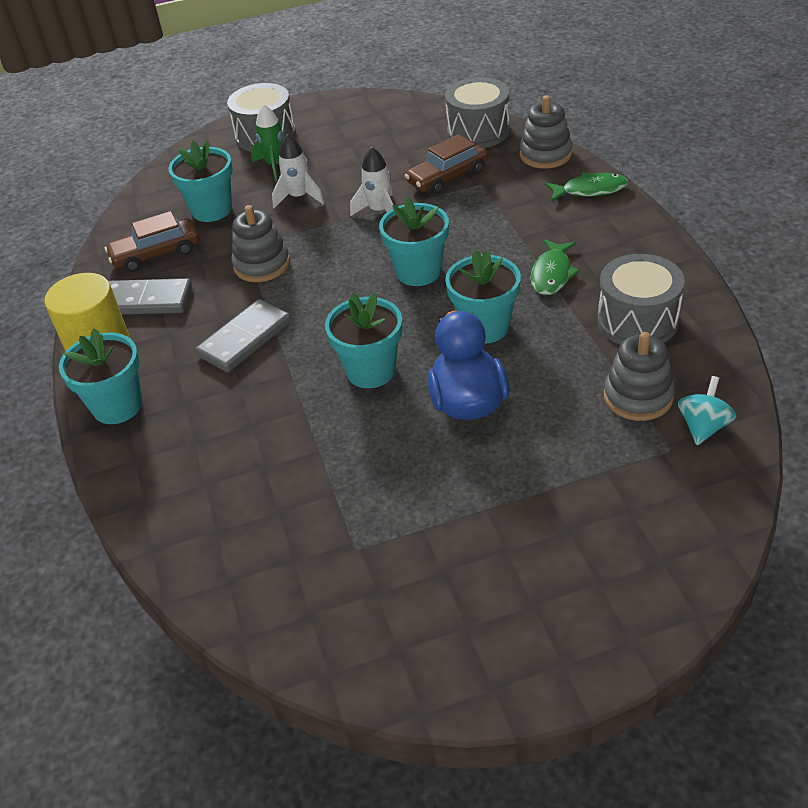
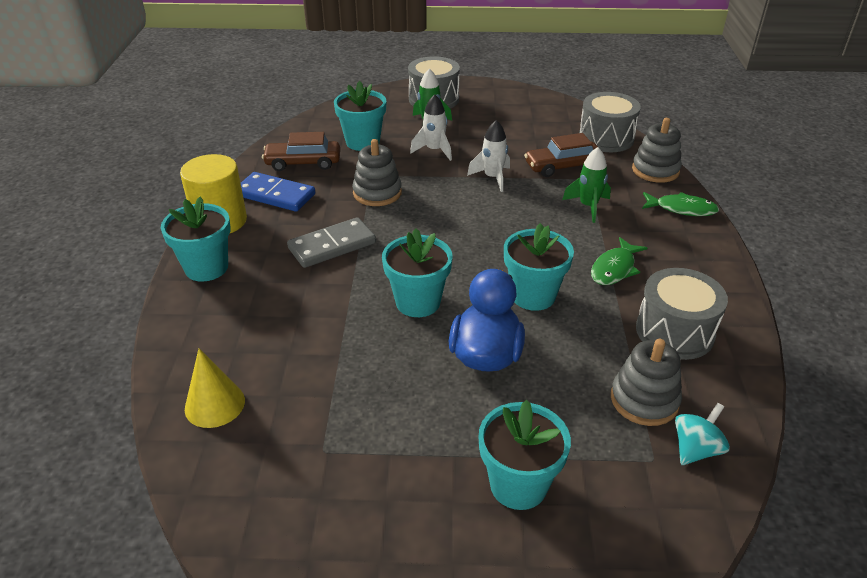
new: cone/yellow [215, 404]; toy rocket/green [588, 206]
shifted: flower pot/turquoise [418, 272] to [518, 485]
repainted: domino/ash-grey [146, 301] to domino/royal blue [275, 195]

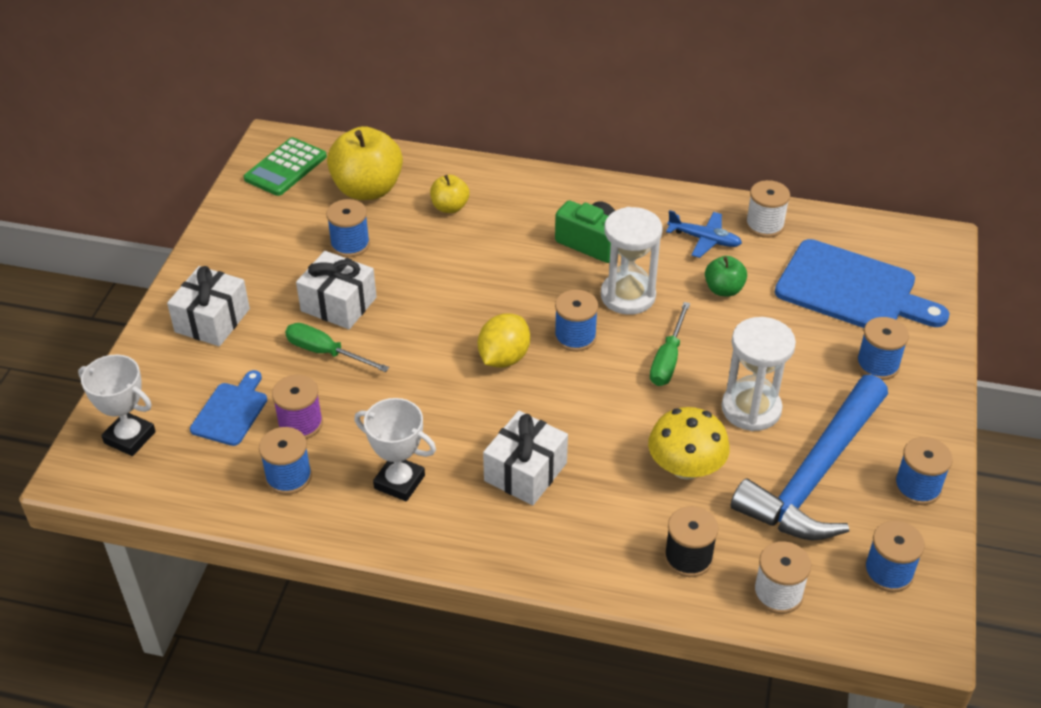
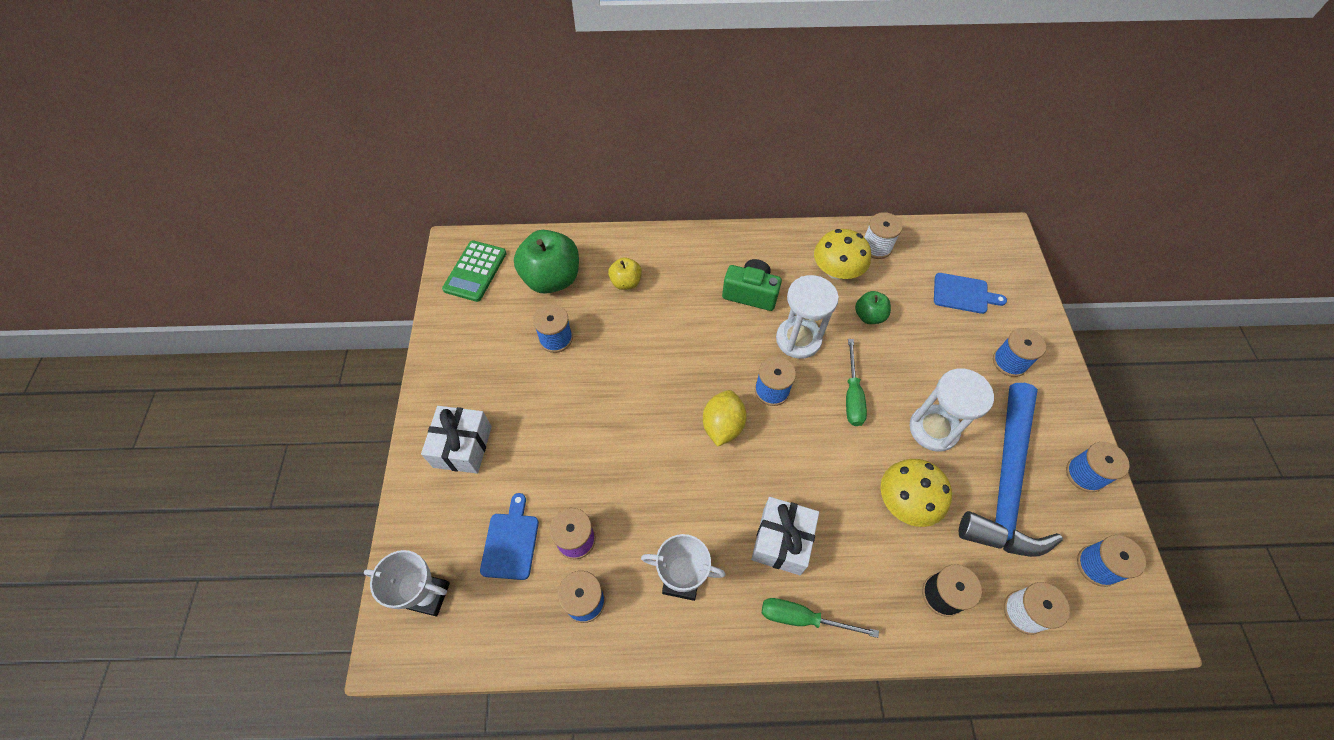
gone: wrapped gift/pure white [338, 304]
shifted: hand screwdriver/green [325, 352] to [802, 618]
swapped: toy plane/royal blue [704, 239] to toadstool/yellow [836, 271]
repainted: toy apple/yellow [367, 189] to toy apple/green [552, 279]
scaled: cutting board/royal blue [852, 289] = [963, 294] x0.53

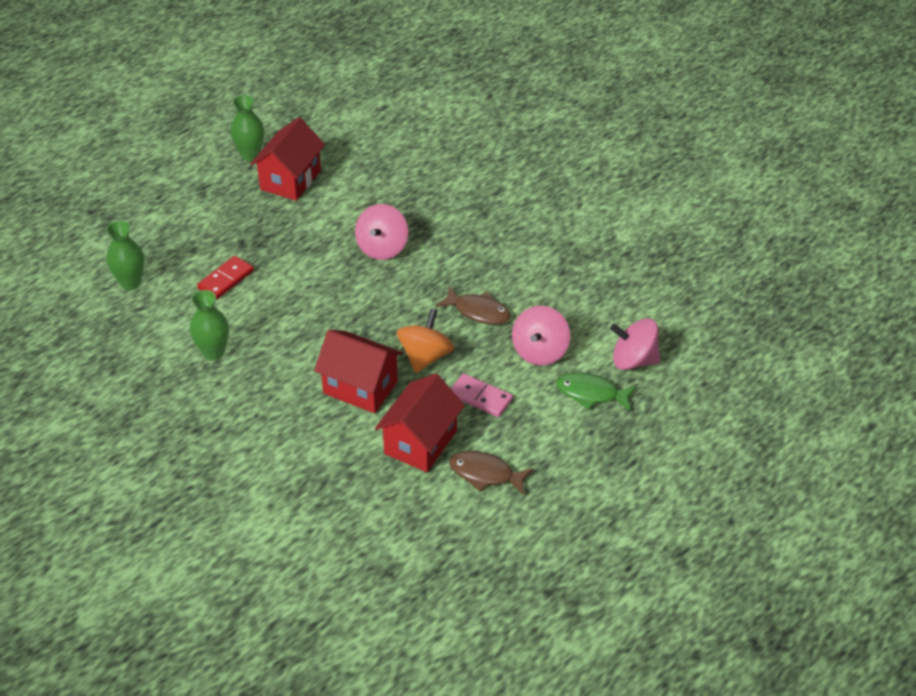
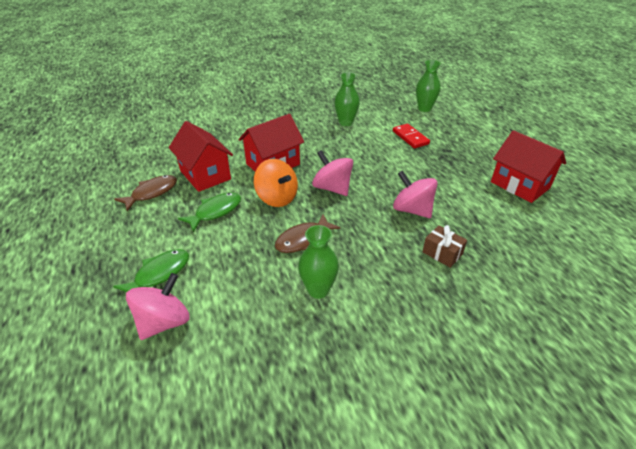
new: wrapped gift/dark brown [442, 253]
shifted: tall vase/green [250, 155] to [318, 290]; spinning top/rosy [540, 351] to [332, 188]
swapped: domino/rosy [480, 397] to toy fish/green [215, 211]

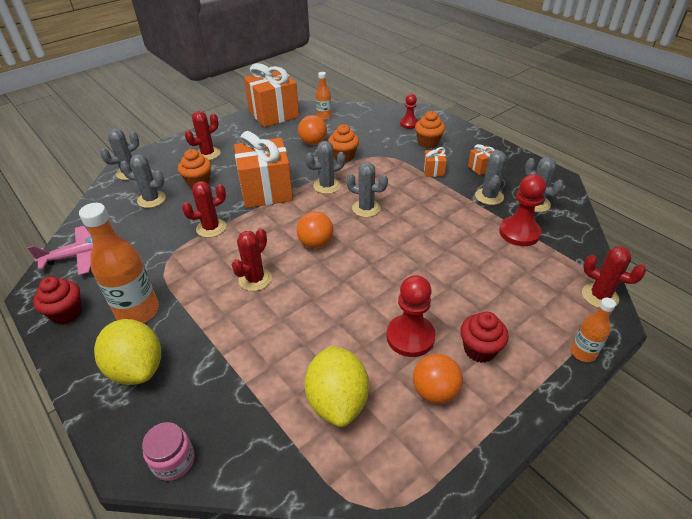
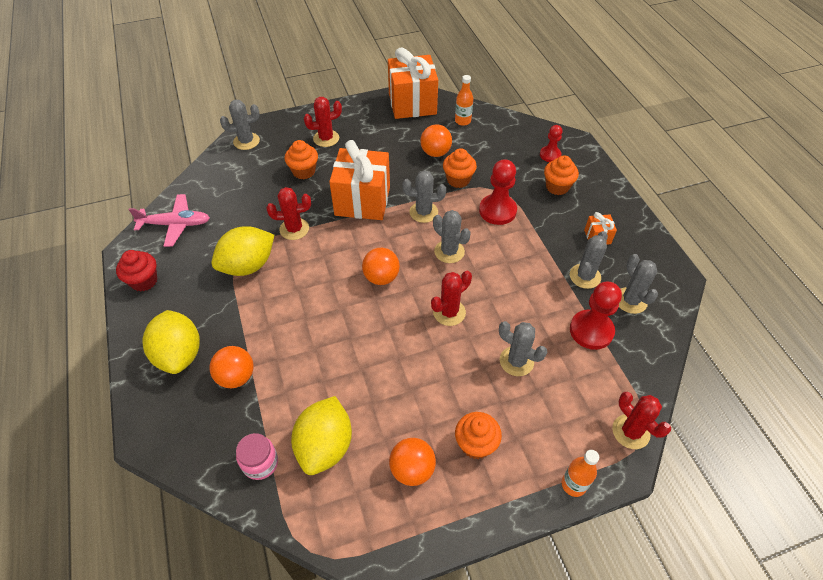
gone: bottle/bright orange [138, 311]; wrapped gift/bright orange [433, 171]
new: ball/bright orange [236, 377]; lemon/yellow [248, 265]
shifted: cactus/ash-grey [151, 199] to [516, 361]; preserve jar/rosy [173, 461] to [260, 463]; cactus/crimson [255, 279] to [449, 312]; chess pawn/crimson [410, 337] to [497, 211]
repainted: cupcake/crimson [479, 349] to cupcake/bright orange [475, 444]

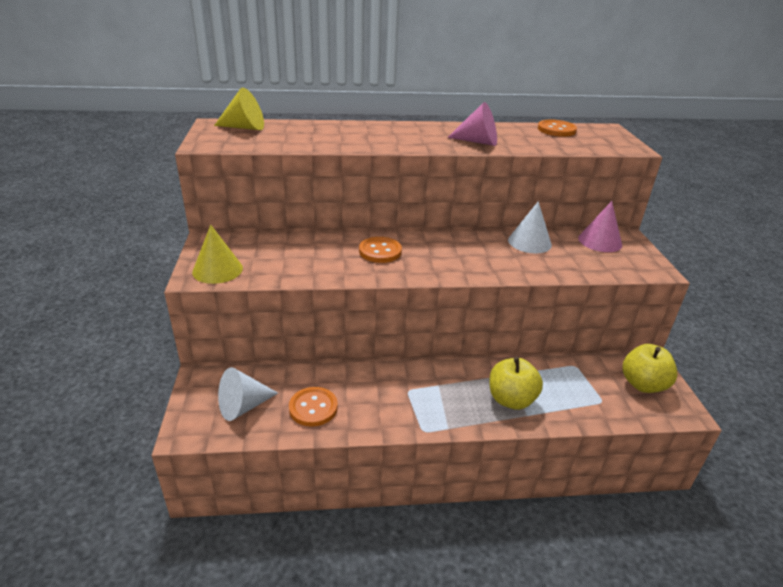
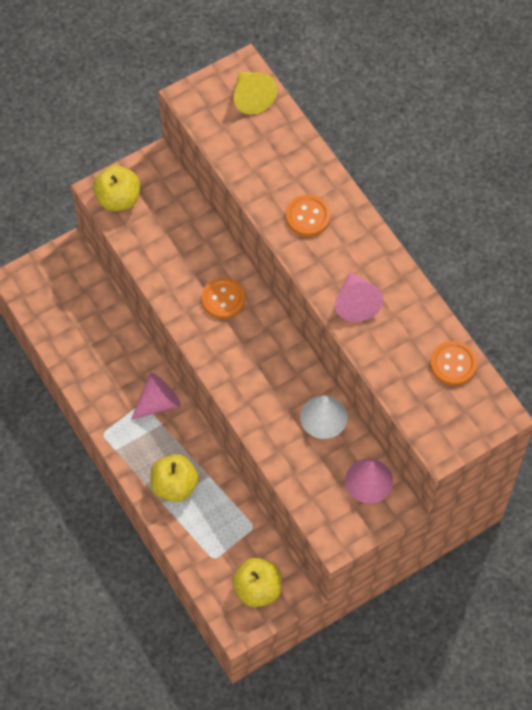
gone: cone/pure white [243, 406]
new: cone/rosy [158, 402]
shifted: sewing button/bright orange [313, 408] to [308, 216]
swapped: cone/yellow [217, 270] to toy apple/yellow [118, 199]

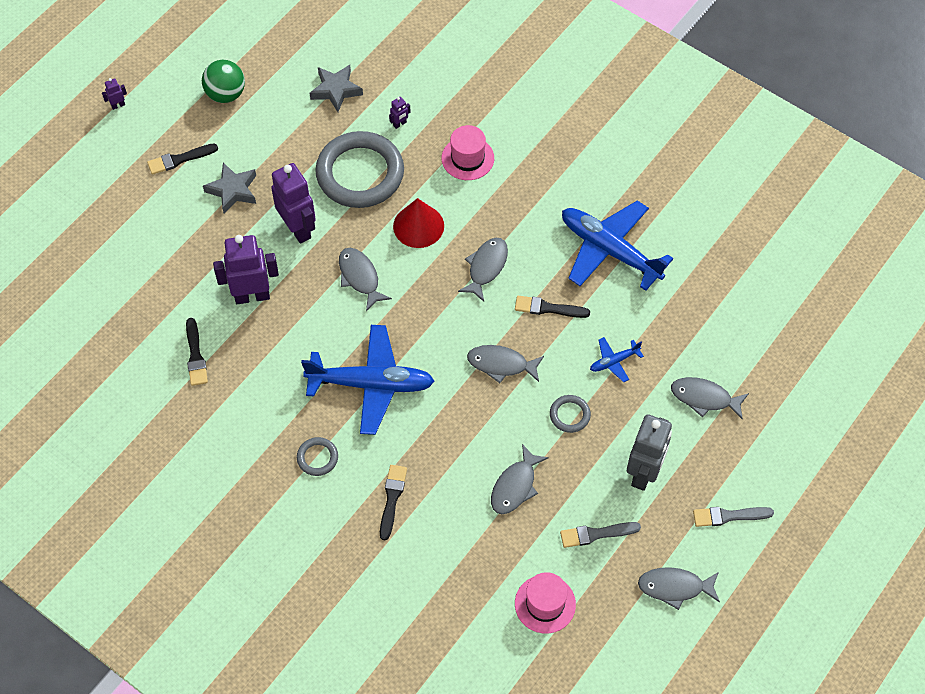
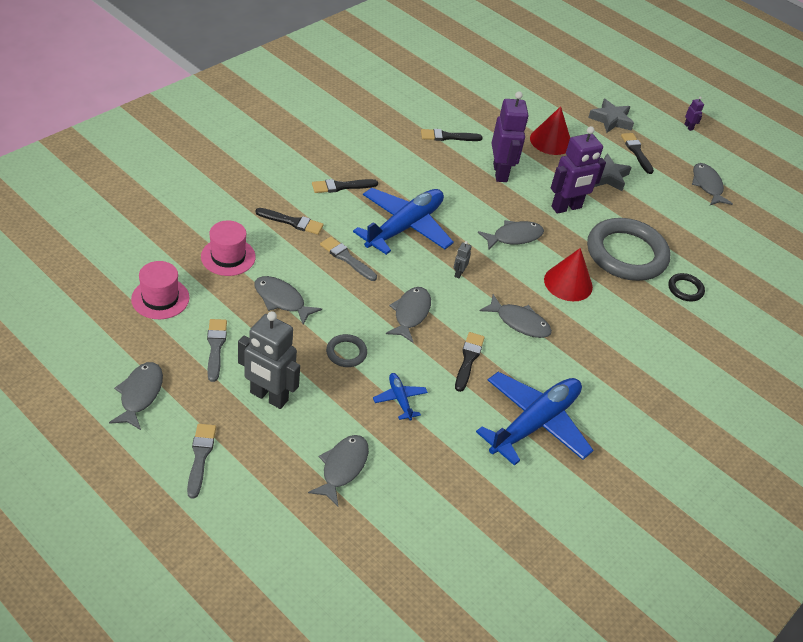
new: paintbrush/ash-grey [346, 258]; robot figure/ash-grey [458, 273]; cone/crimson [550, 141]
shifted: star/ash-grey [336, 90] to [611, 120]; top hat/rosy [467, 158] to [228, 257]
swapped: ball/green [226, 94] to toy fish/ash-grey [707, 185]; ring/ash-grey [317, 458] to paintbrush/ebony [341, 186]; robot figure/royal purple [400, 124] to ring/ebony [685, 289]
rotated: toy plane/royal blue [371, 384] = [404, 227] 150 degrees counterclockwise

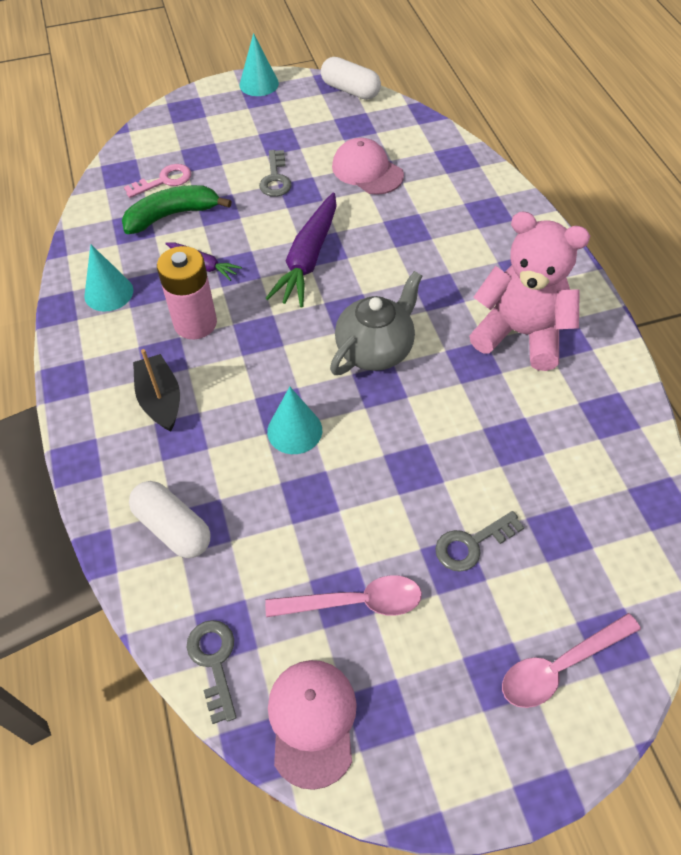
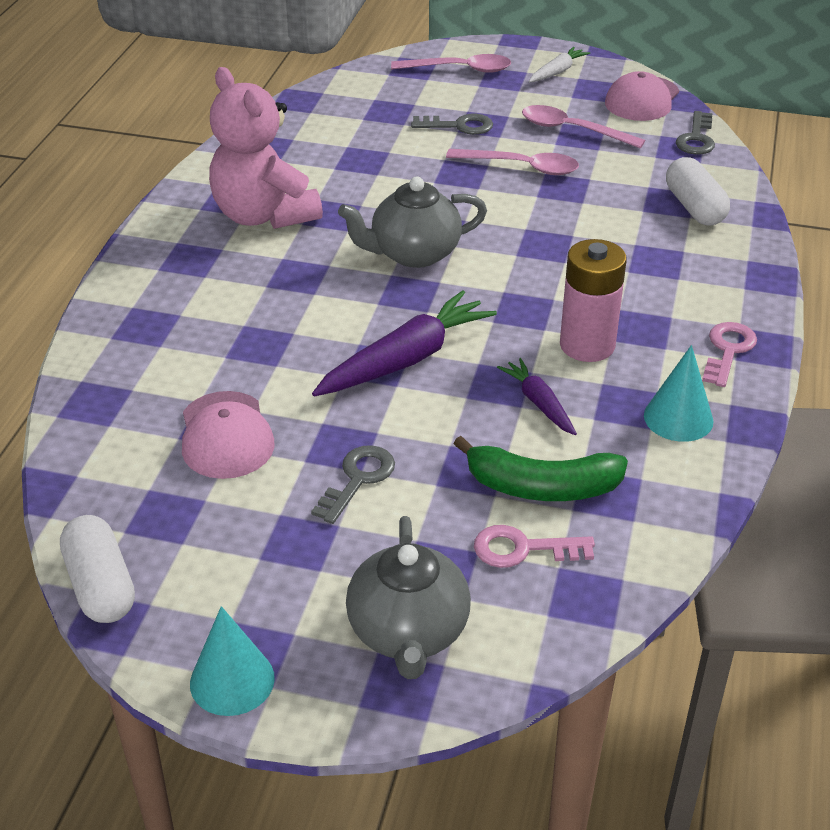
gone: toy boat/ebony [160, 400]; cone/turquoise [294, 430]
new: teapot/ash-grey [408, 633]; spoon/rosy [521, 167]; root vegetable/pure white [557, 72]; latchkey/rosy [728, 350]

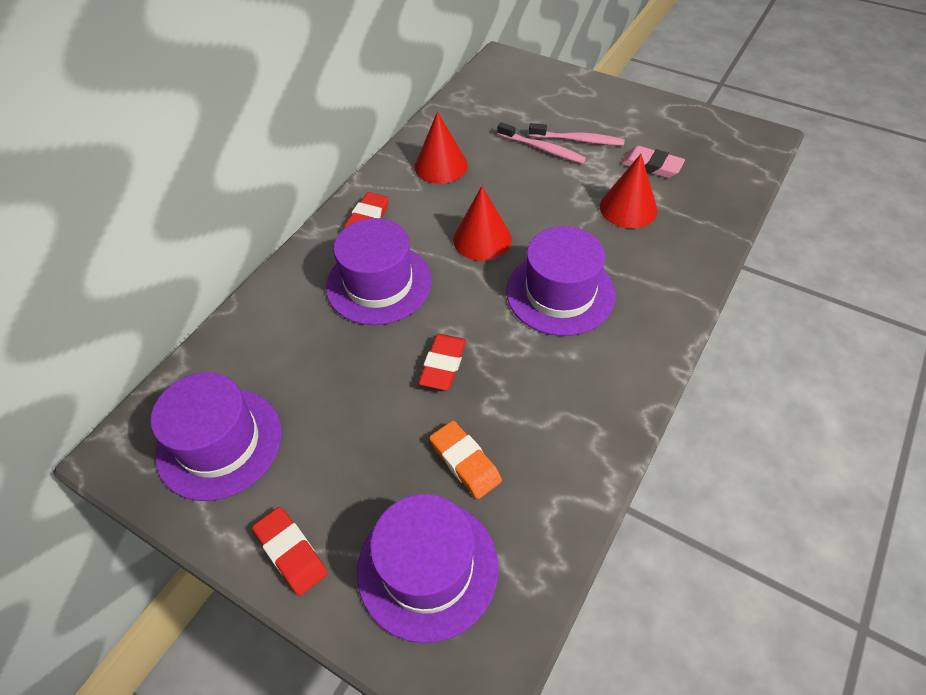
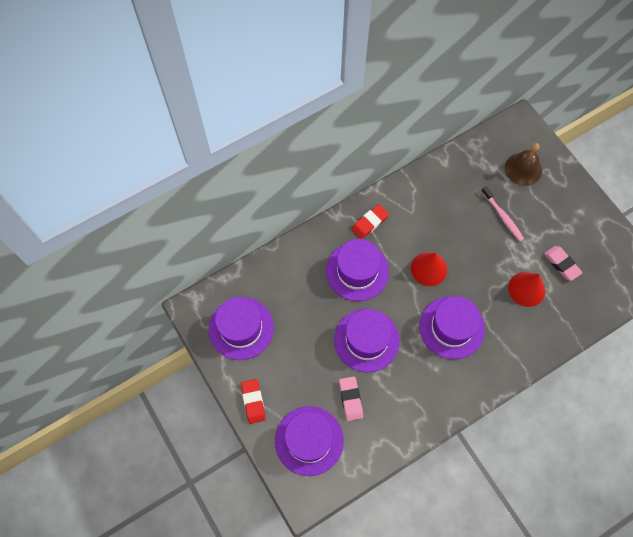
gone: cone/crimson [441, 166]; dental brush/rosy [578, 140]
new: school bell/dark brown [523, 169]
swapped: eraser/crimson [443, 365] to top hat/royal purple [366, 340]
repainted: eraser/bright orange [465, 462] to eraser/rosy [350, 399]

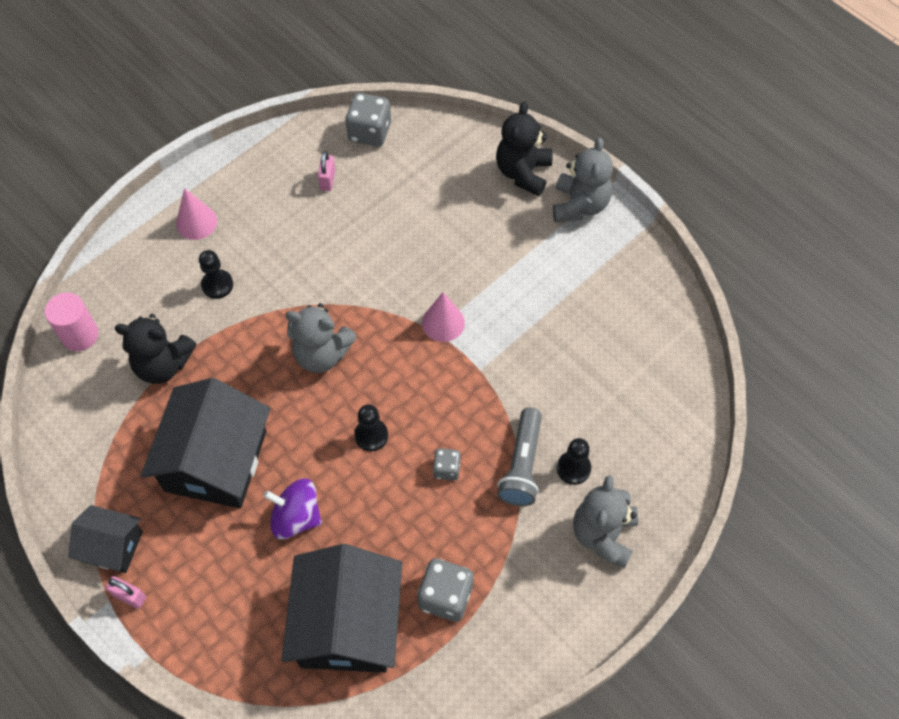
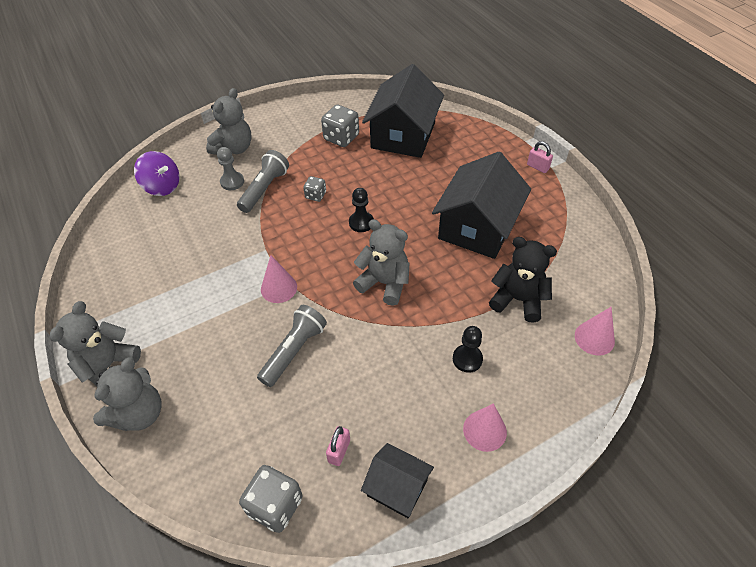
new: torch/ash-grey [294, 351]
shifted: house/ebony [112, 546] to [397, 487]; spinning top/royal purple [296, 517] to [162, 186]
swapped: cylinder shape/rosy [80, 335] to cone/rosy [594, 338]
repainted: teddy/ebony [523, 172] to teddy/ash-grey [139, 413]; chess pawn/ebony [573, 468] to chess pawn/ash-grey [232, 182]

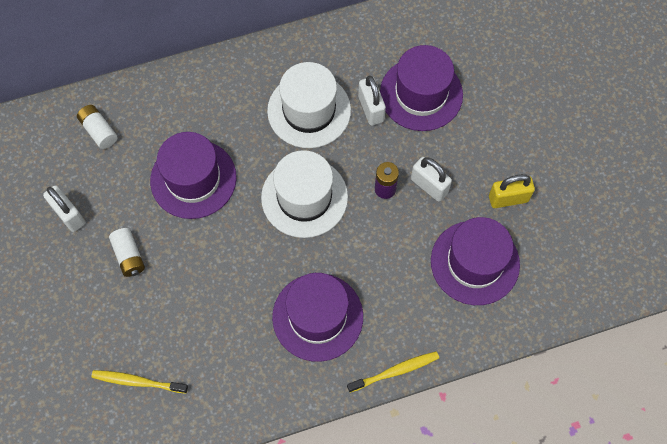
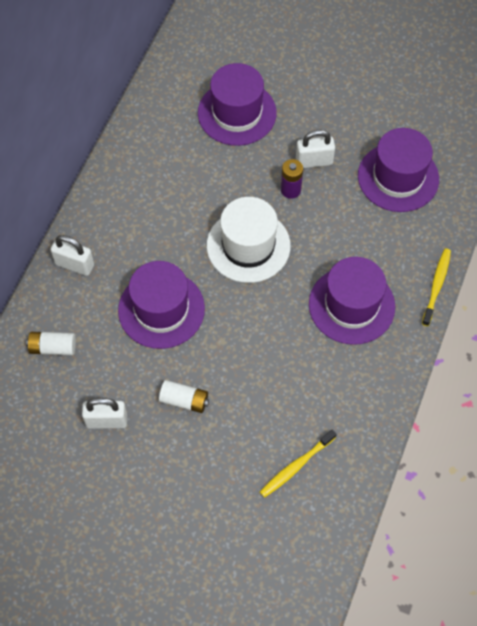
gone: top hat/pure white [309, 110]; lock/yellow [508, 198]
shifted: lock/pure white [371, 109] to [74, 265]

